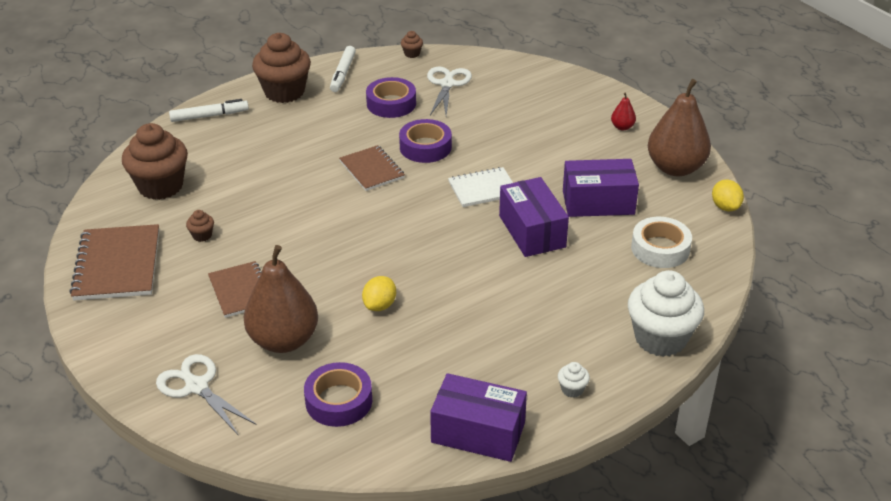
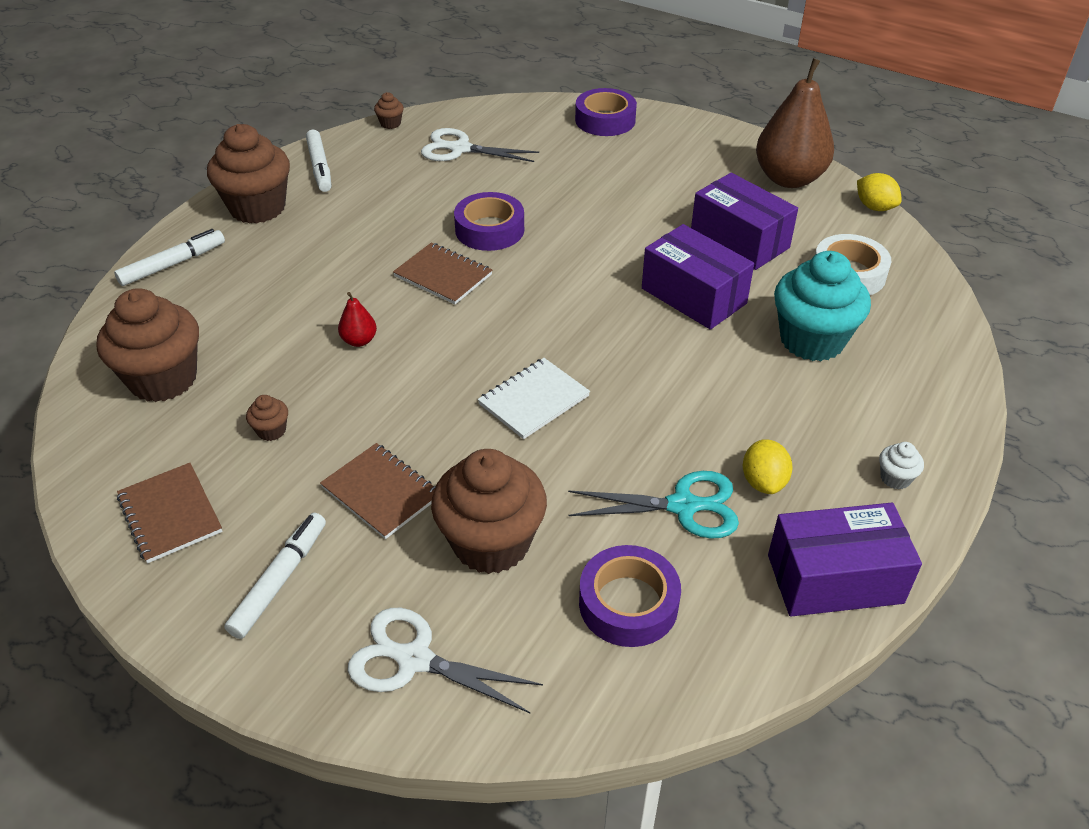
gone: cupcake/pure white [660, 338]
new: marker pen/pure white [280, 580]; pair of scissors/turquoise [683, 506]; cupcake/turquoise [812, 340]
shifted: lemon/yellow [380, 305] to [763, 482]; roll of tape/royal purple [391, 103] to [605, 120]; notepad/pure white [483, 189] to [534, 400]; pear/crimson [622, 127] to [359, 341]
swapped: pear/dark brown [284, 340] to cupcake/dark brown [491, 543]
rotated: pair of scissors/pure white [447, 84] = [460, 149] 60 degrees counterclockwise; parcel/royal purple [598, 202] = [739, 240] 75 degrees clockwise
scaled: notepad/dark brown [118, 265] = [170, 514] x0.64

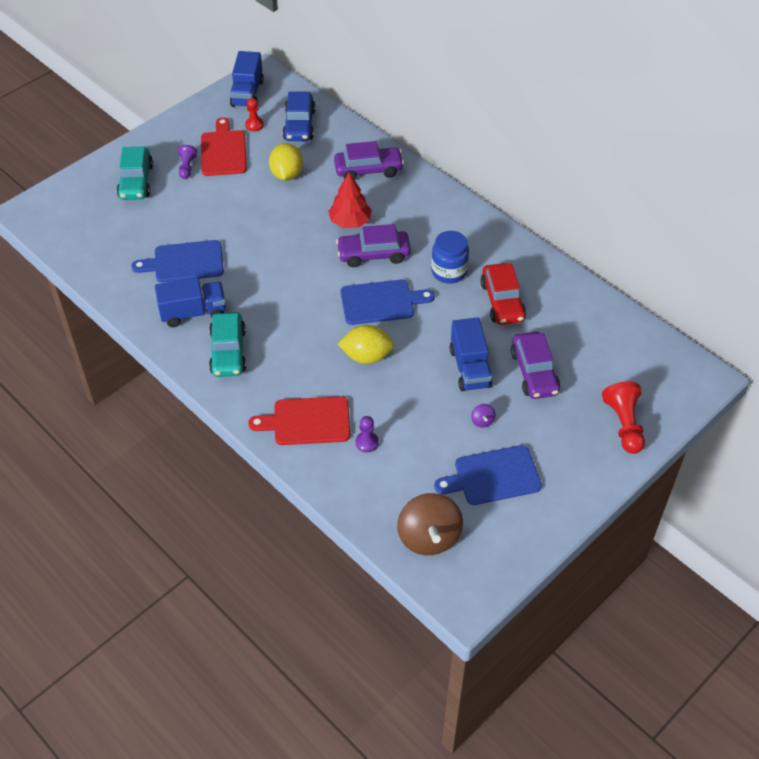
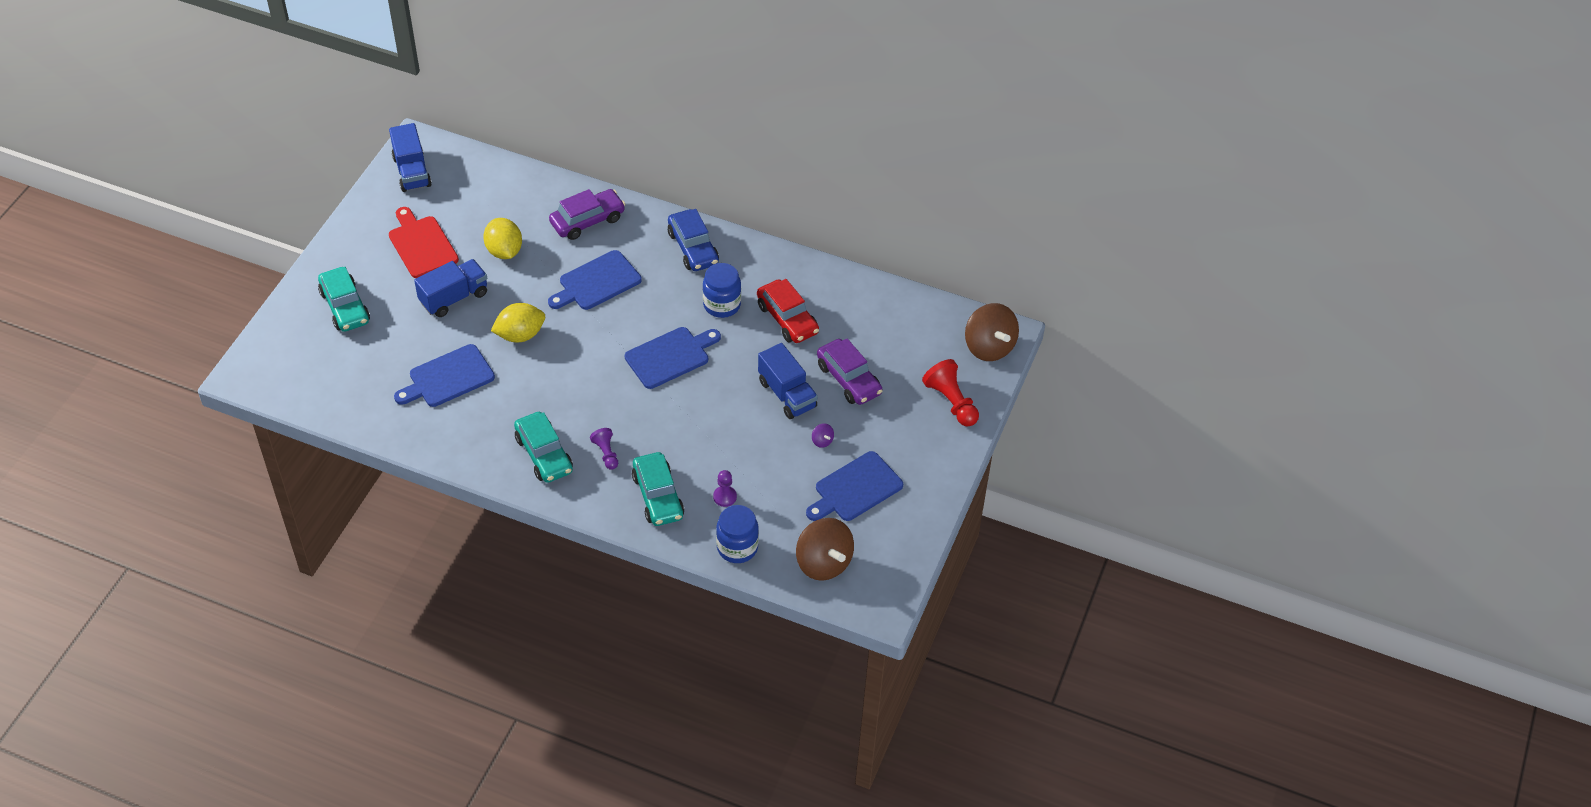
gone: chess pawn/crimson [254, 125]; toy car/royal purple [373, 254]
new: preserve jar/royal blue [737, 547]; spinning top/dark brown [989, 347]
shifted: lorry/royal blue [193, 313] to [454, 298]; chess pawn/royal purple [187, 167] to [606, 453]; toy car/royal blue [299, 125] to [693, 248]; lemon/yellow [366, 356] to [520, 335]
swapped: cutting board/crimson [307, 421] to toy car/turquoise [658, 496]; fir tree/crimson [350, 221] to cutting board/royal blue [597, 282]

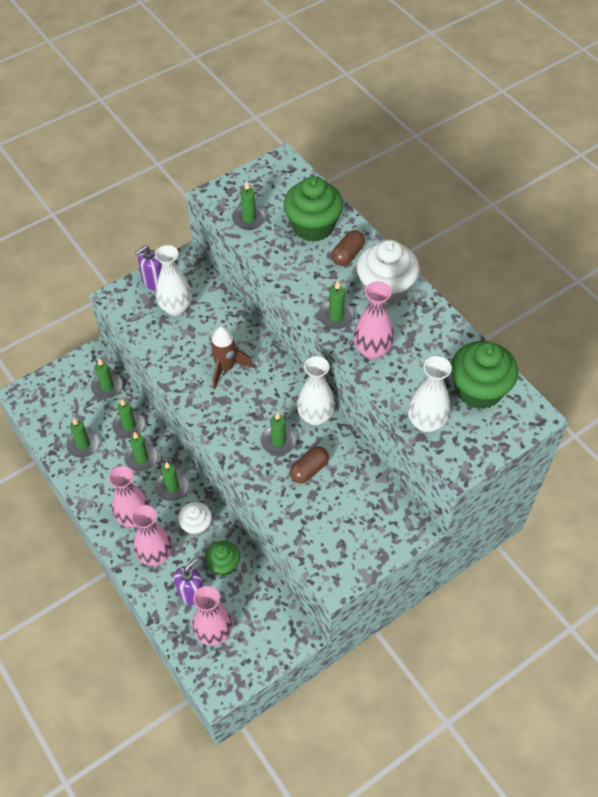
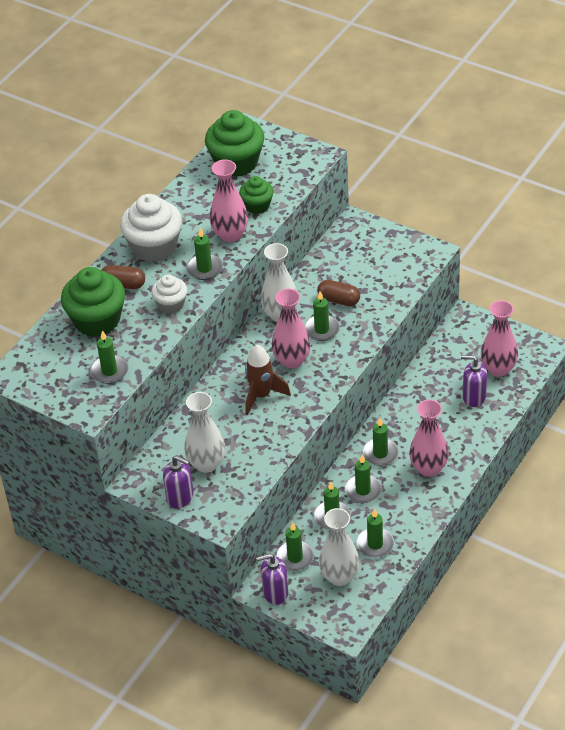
new: soap pump/royal purple [275, 593]
shifted: tall vase/rosy [155, 555] to [292, 360]; cupcake/pure white [196, 525] to [171, 304]; cupcake/green [223, 564] to [257, 206]; tall vase/pure white [426, 422] to [339, 576]

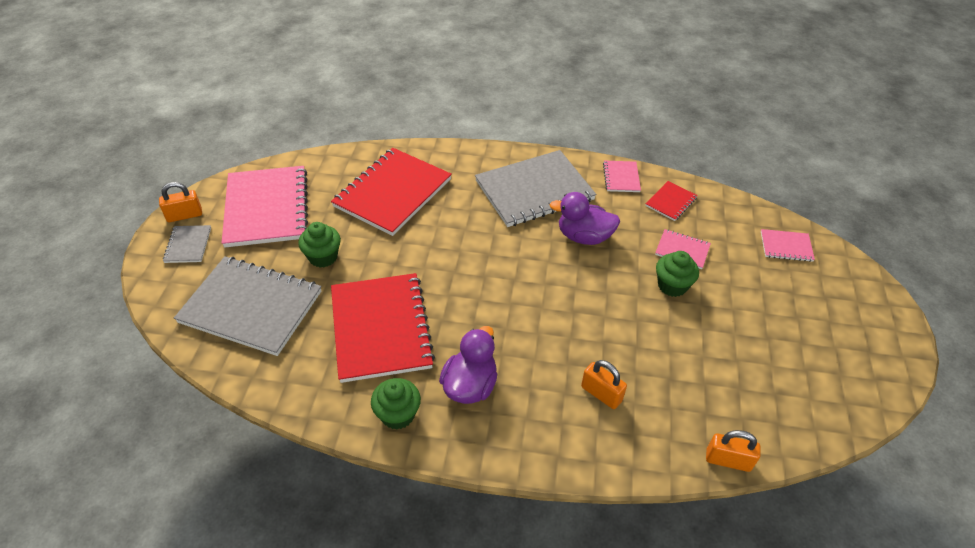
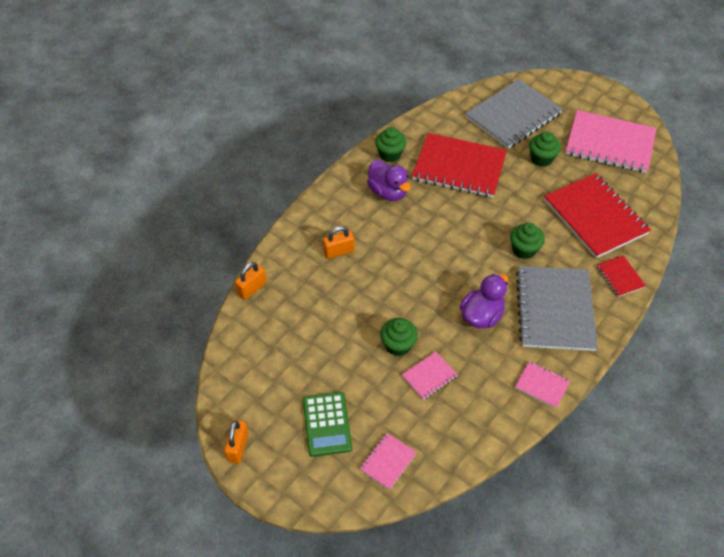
gone: notepad/ash-grey [188, 245]
new: calculator/green [327, 424]; cupcake/green [524, 250]
shifted: lock/bright orange [184, 215] to [238, 447]; notepad/crimson [671, 202] to [620, 277]

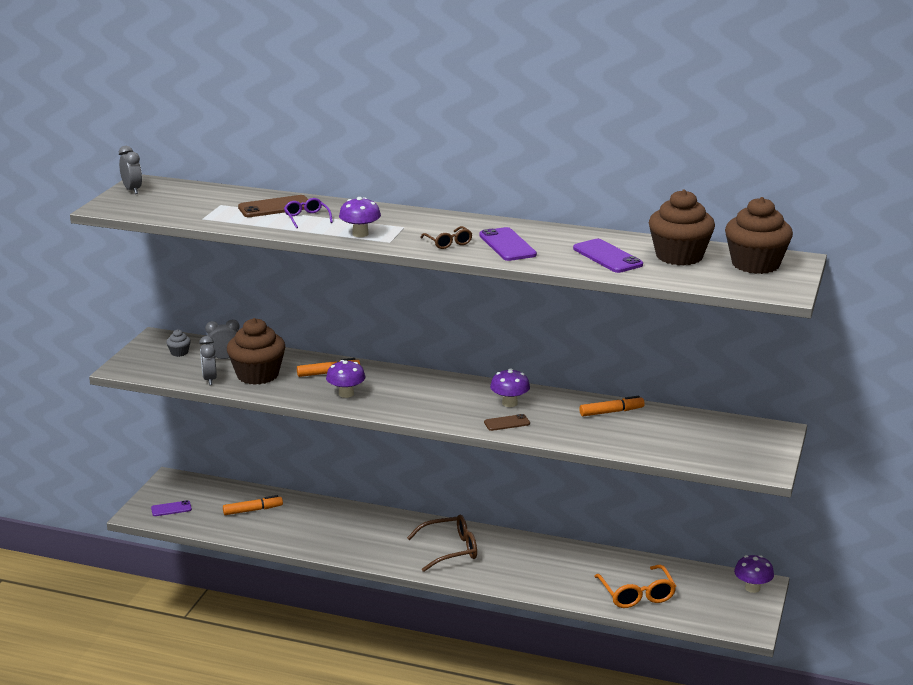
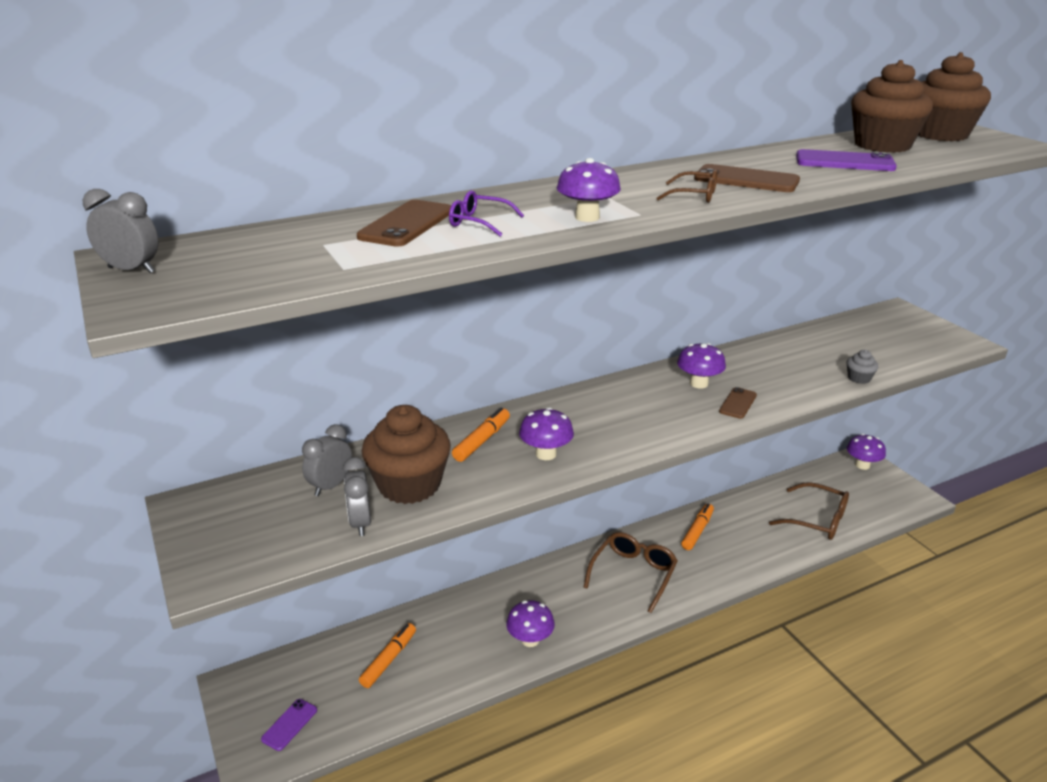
new: toadstool/royal purple [530, 640]
shifted: cupcake/ash-grey [179, 352] to [859, 378]; marker pen/bright orange [611, 412] to [697, 531]
repainted: phone/royal purple [507, 245] to phone/dark brown [746, 180]; eyeglasses/bright orange [637, 594] to eyeglasses/dark brown [817, 520]
rotated: alarm clock/ash-grey [209, 379] = [361, 523] 45 degrees clockwise

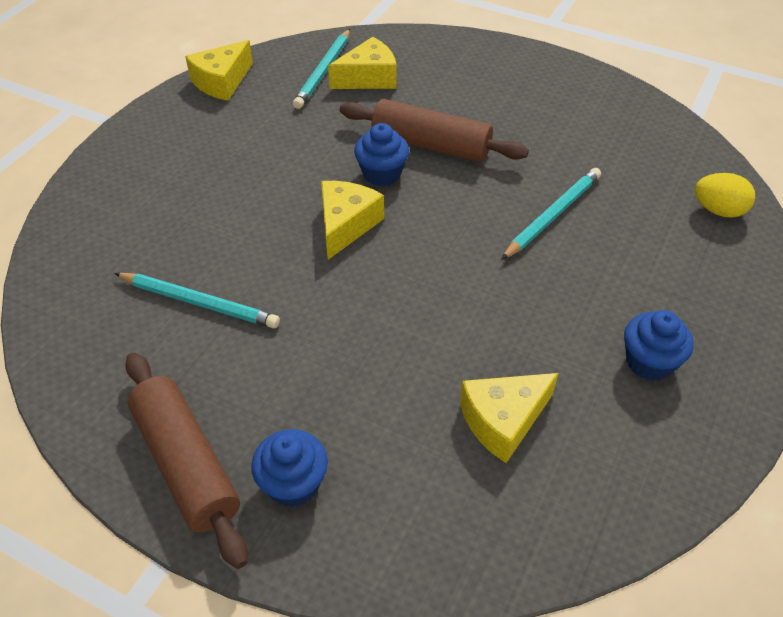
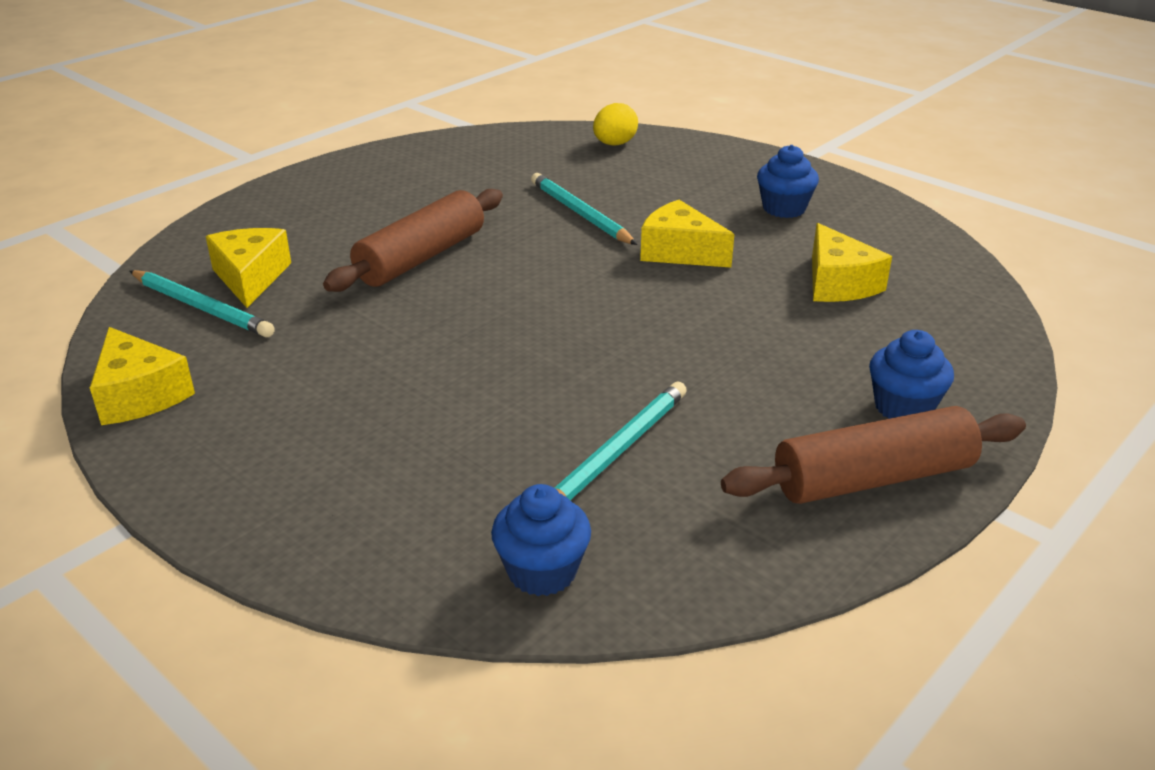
shifted: piece of cheese/yellow [346, 225] to [679, 252]; cupcake/royal blue [381, 174] to [542, 571]

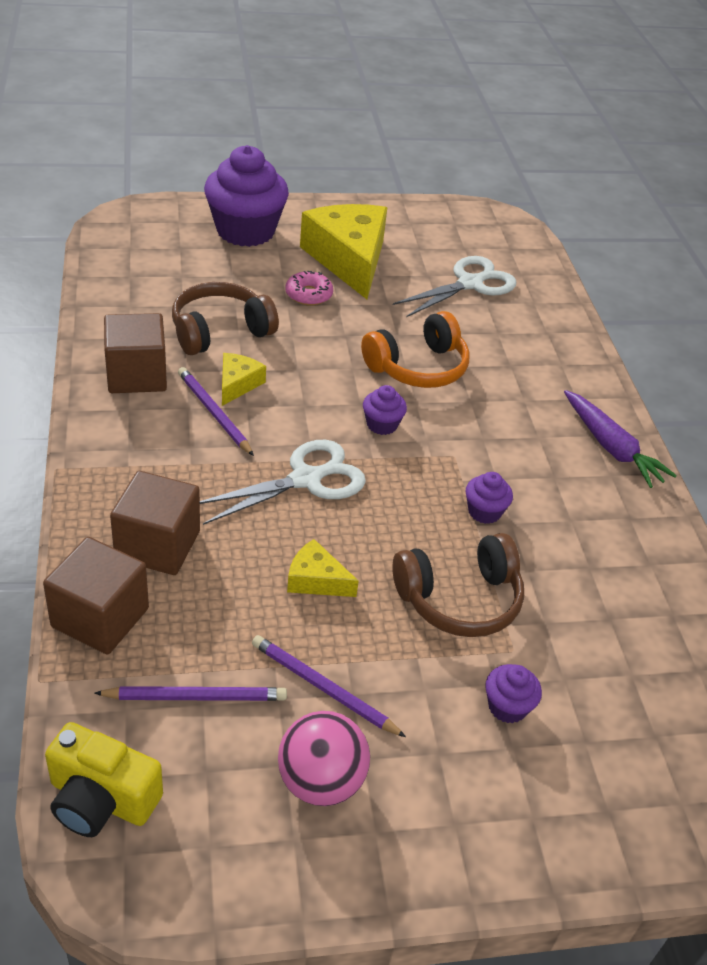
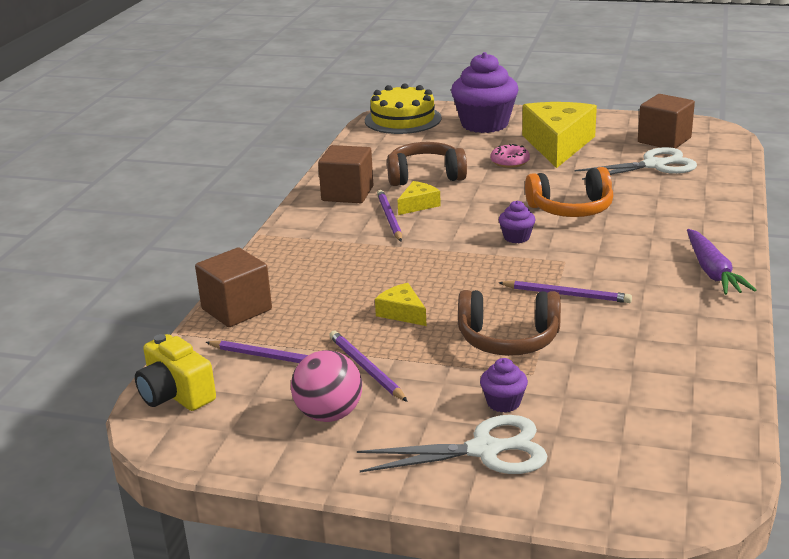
new: layer cake/yellow [403, 119]
shifted: block/dark brown [158, 545] to [664, 140]; pair of scissors/pure white [305, 479] to [484, 450]
swapped: cupcake/royal purple [484, 512] to lead pencil/royal purple [566, 294]

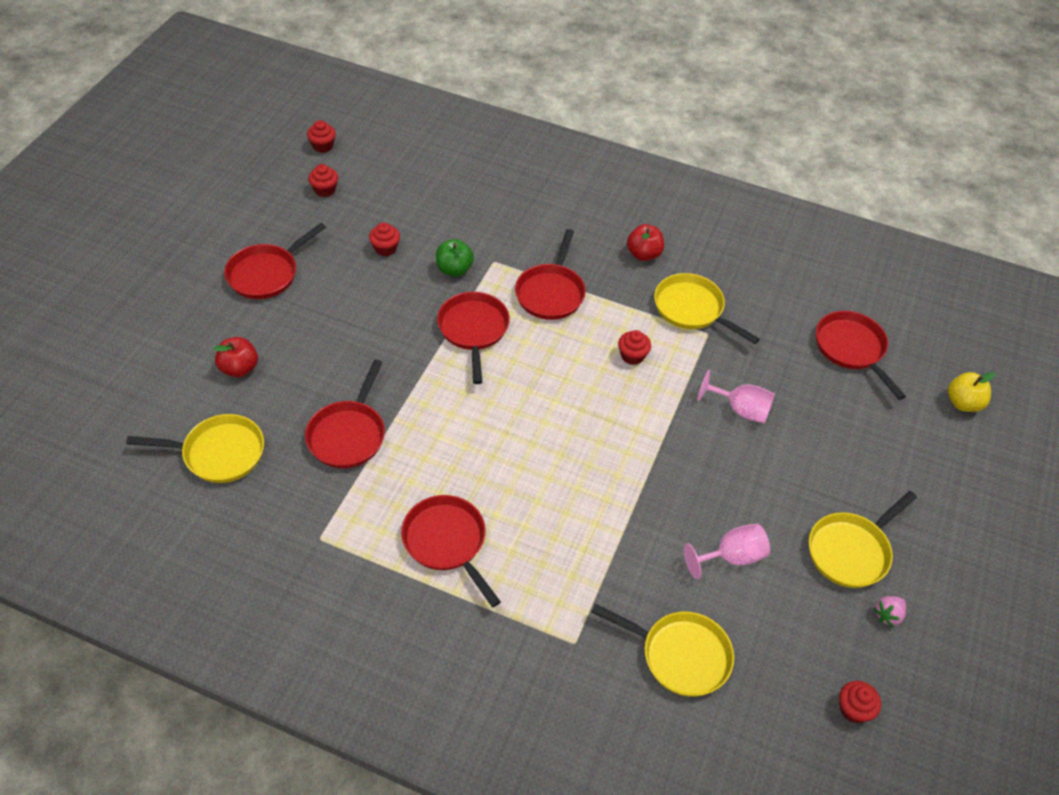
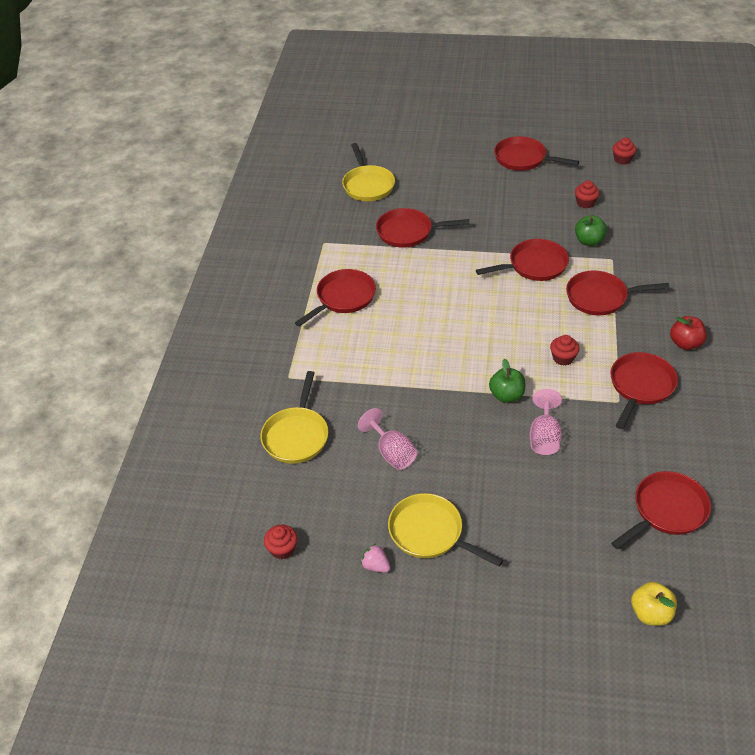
gone: toy apple/crimson [239, 368]; cupcake/crimson [323, 146]
new: toy apple/green [506, 395]
repainted: skillet/yellow [692, 309] to skillet/crimson [640, 386]

